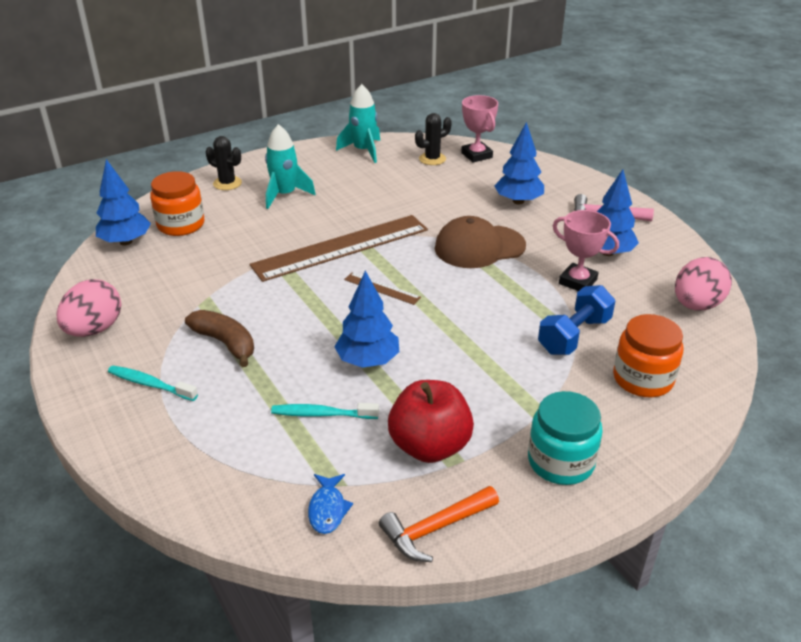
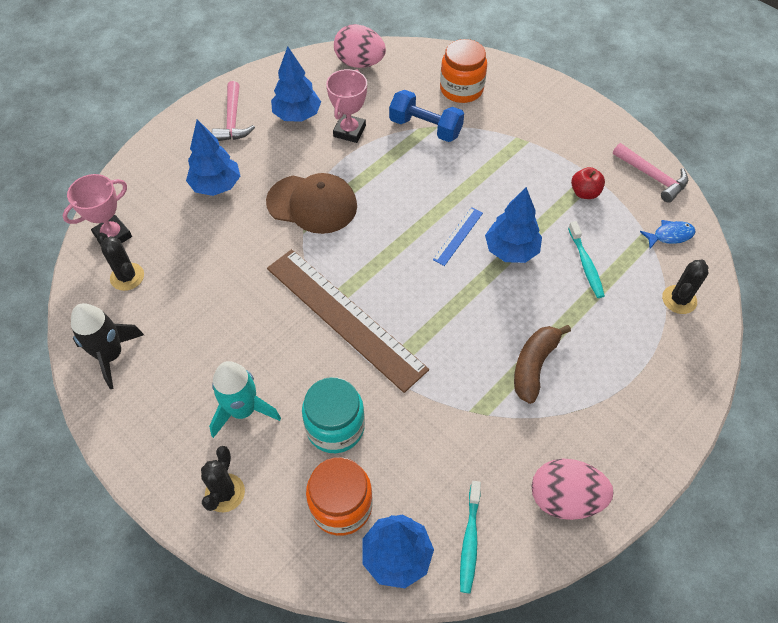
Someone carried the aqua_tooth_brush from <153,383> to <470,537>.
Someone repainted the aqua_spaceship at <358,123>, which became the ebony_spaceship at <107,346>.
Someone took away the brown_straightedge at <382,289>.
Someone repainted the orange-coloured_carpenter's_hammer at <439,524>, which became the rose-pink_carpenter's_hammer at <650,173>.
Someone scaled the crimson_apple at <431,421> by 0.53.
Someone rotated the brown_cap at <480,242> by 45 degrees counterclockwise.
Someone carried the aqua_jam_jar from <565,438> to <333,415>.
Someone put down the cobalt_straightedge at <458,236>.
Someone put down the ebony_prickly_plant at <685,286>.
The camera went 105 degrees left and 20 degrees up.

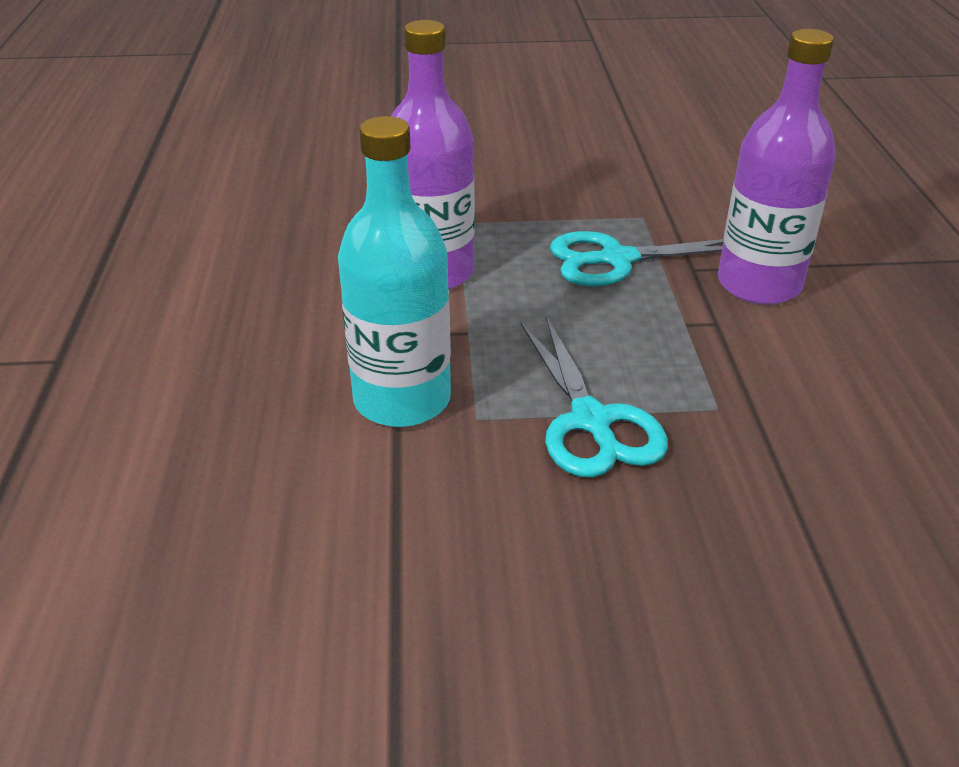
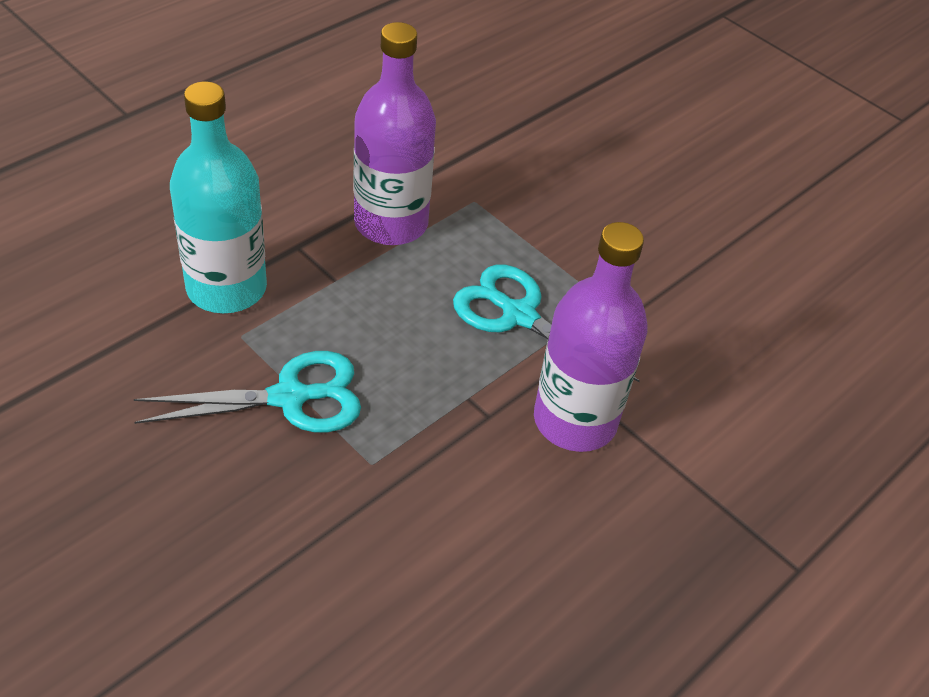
Someone rotated the aqua_pair_of_scissors at <594,397> by 135 degrees counterclockwise.
The camera went 45 degrees right and 10 degrees up.

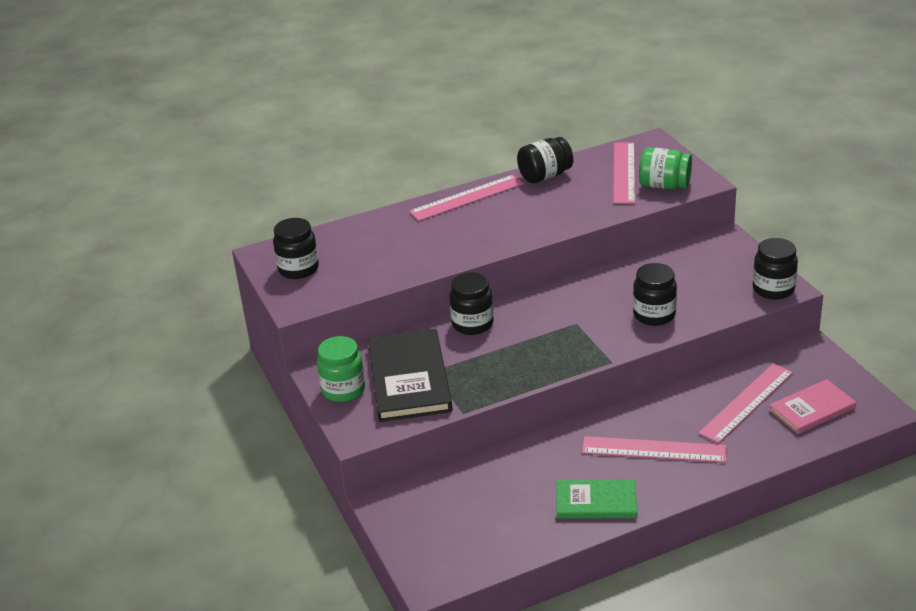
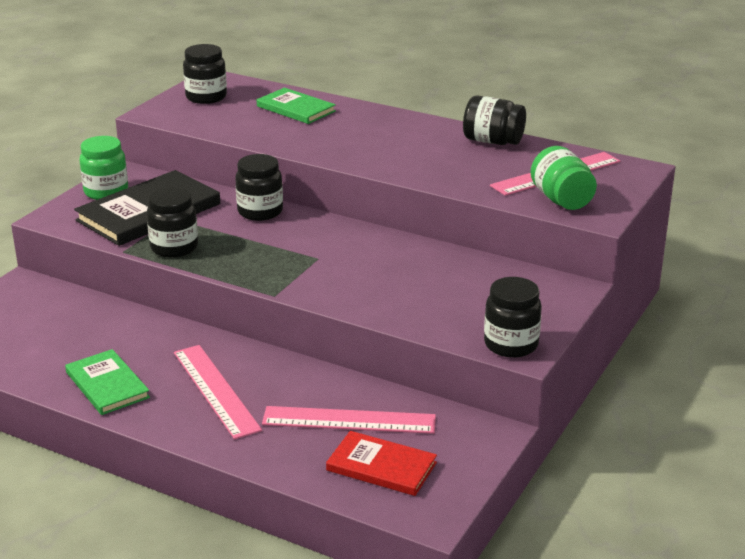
Someone took away the rose-pink_straightedge at <466,198>.
Someone carried the ebony_jam_jar from <655,294> to <172,222>.
Someone repainted the rose-pink_book at <812,406>, which became the crimson_book at <381,463>.
Someone put down the green_book at <296,106>.
The camera went 50 degrees right and 5 degrees down.

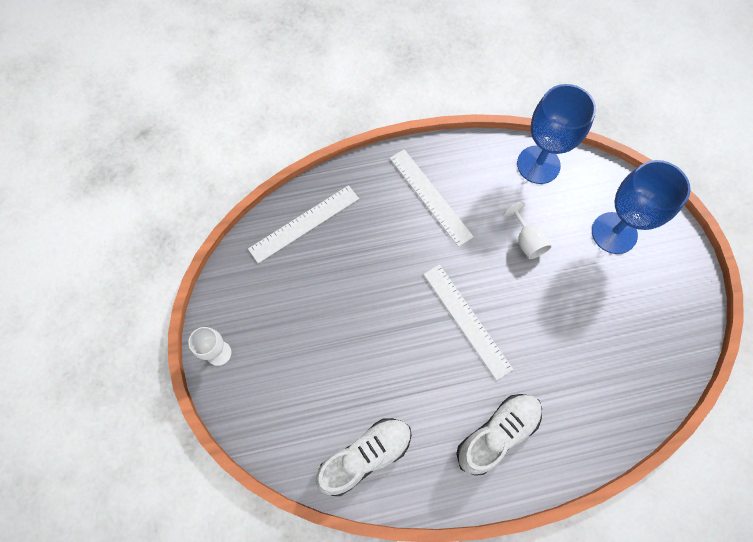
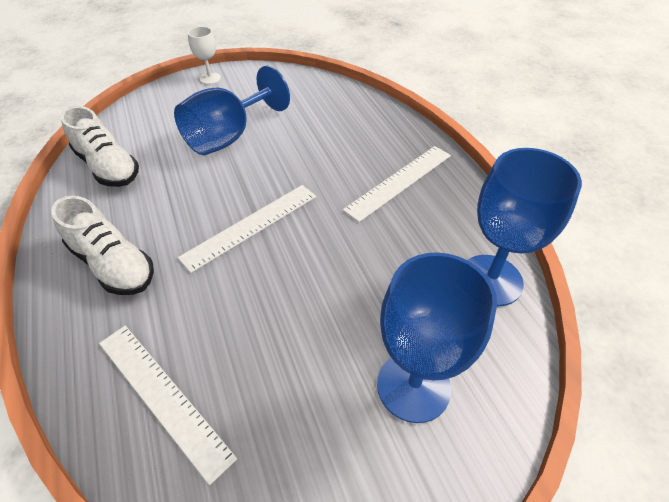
Someone carried the snow-white_straightedge from <303,224> to <168,405>.
Someone took away the snow-white_goblet at <528,230>.
Someone put down the cobalt_goblet at <232,110>.
The camera went 80 degrees right and 20 degrees down.

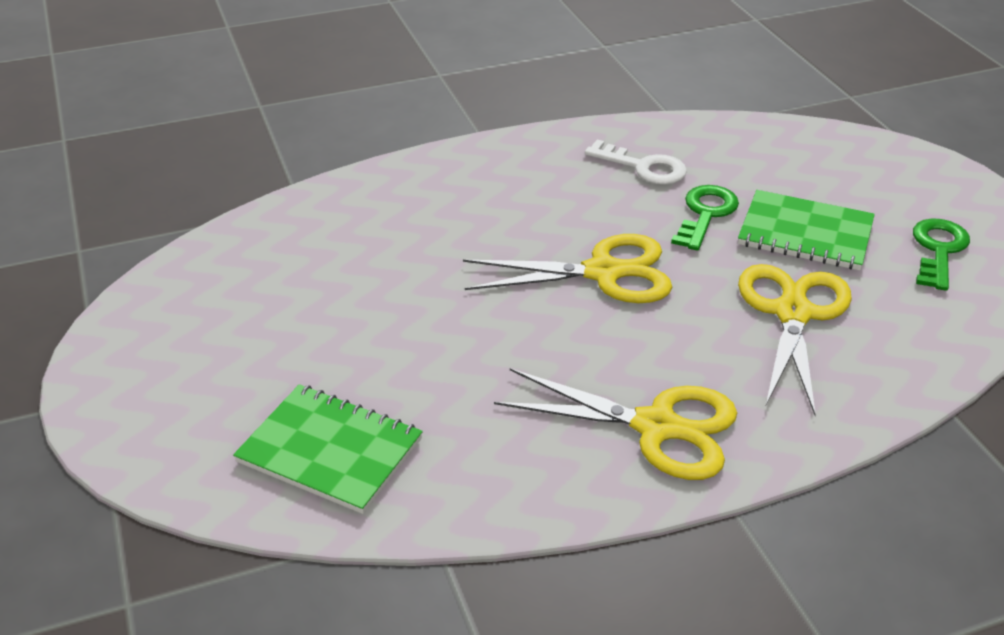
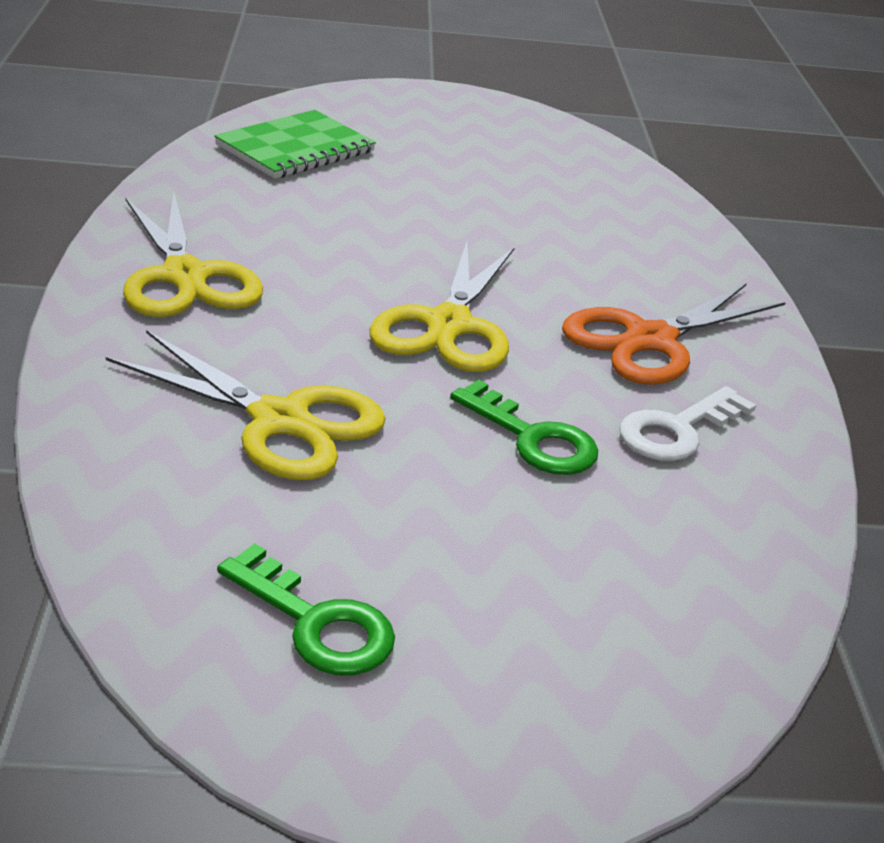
Someone rotated the golden_pair_of_scissors at <615,424> by 60 degrees counterclockwise.
Someone took away the green_exercise_book at <806,230>.
Someone put down the orange-coloured_pair_of_scissors at <674,334>.
The camera went 105 degrees right and 5 degrees down.

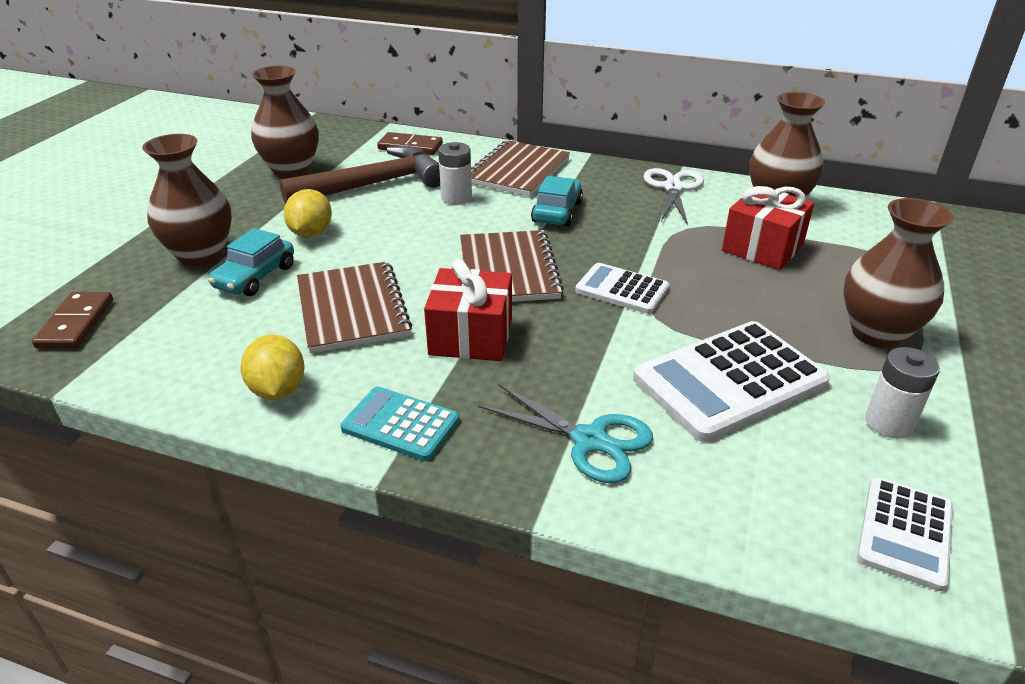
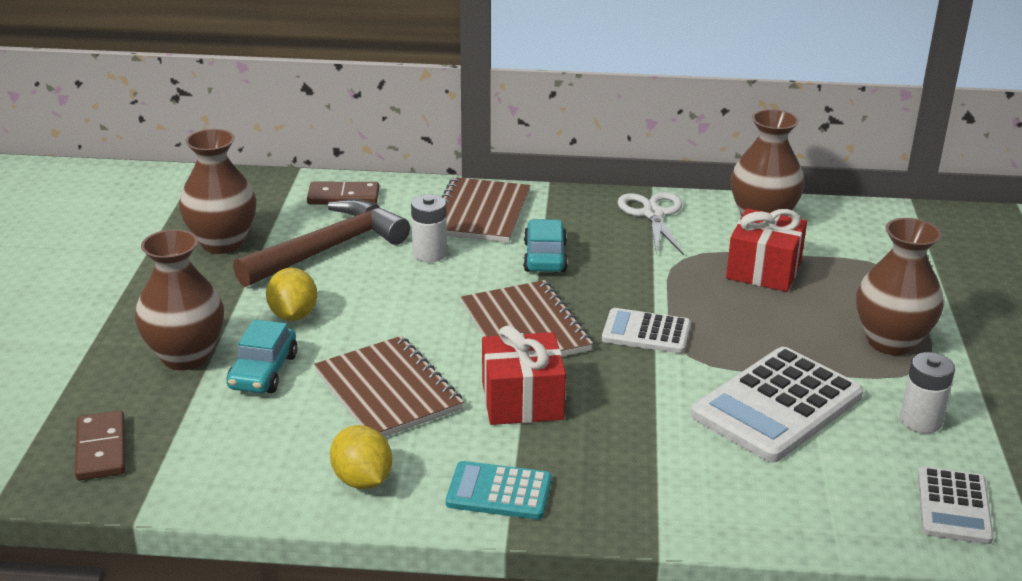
Someone took away the aqua_pair_of_scissors at <565,433>.
The camera went 15 degrees left and 5 degrees down.

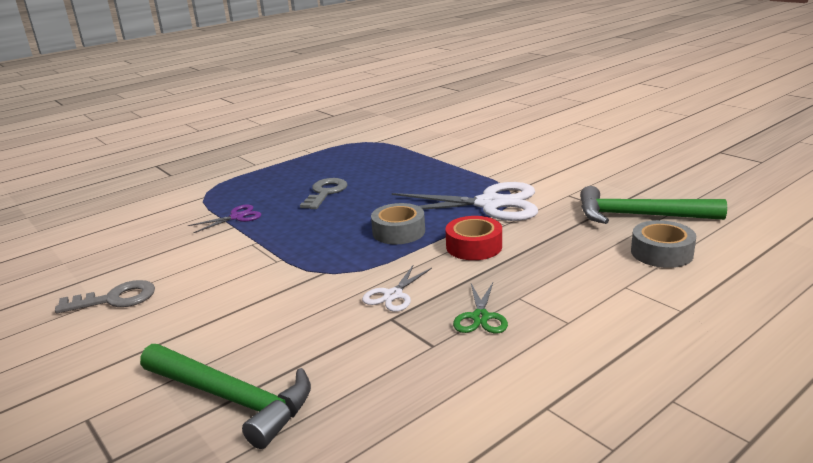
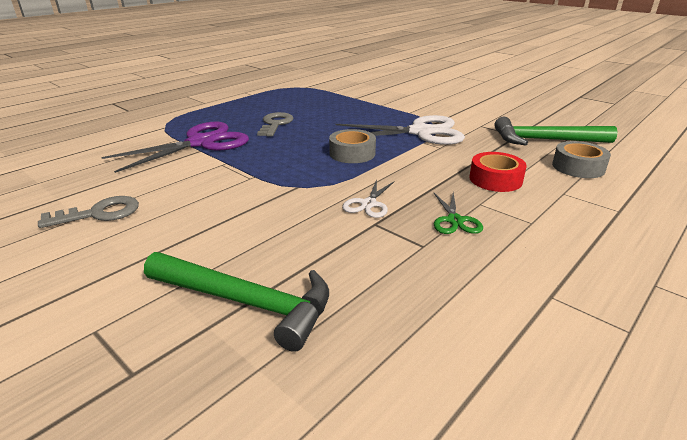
Someone scaled the purple_pair_of_scissors at <224,219> by 2.13.
Someone carried the crimson_sticky_tape from <473,238> to <498,172>.
The camera went 10 degrees left and 5 degrees up.

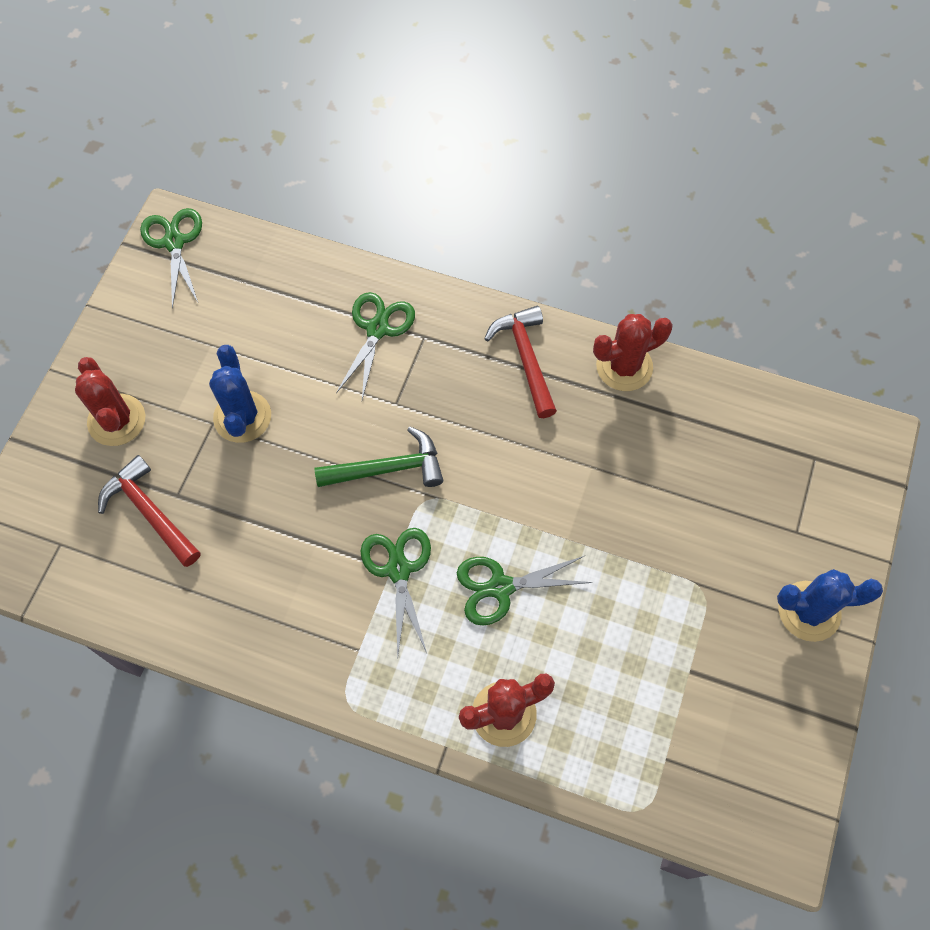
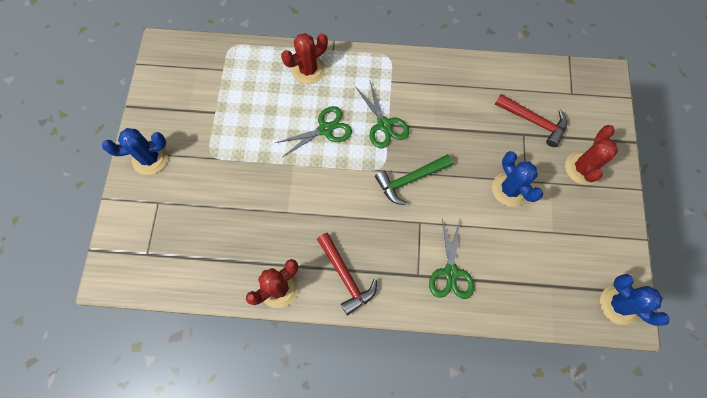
Someone rotated the crimson_prickly_plant at <110,401> by 60 degrees clockwise.
Someone swapped the green_pair_of_scissors at <171,258> for the cobalt_prickly_plant at <635,300>.
The camera went 165 degrees right and 5 degrees up.

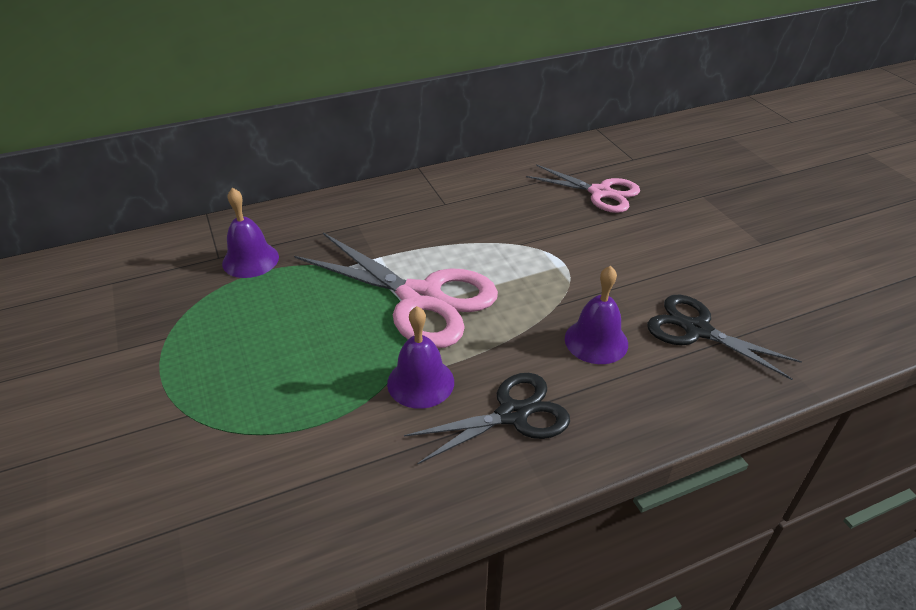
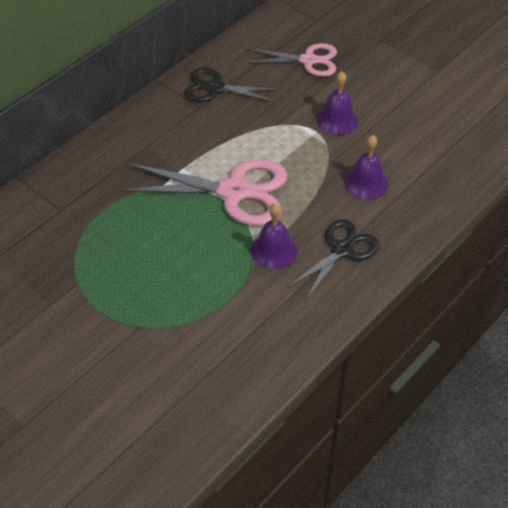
Someone carried the purple_hand_bell from <250,233> to <337,103>.
Someone carried the ebony_pair_of_scissors from <724,337> to <232,85>.
The camera went 25 degrees left and 10 degrees up.

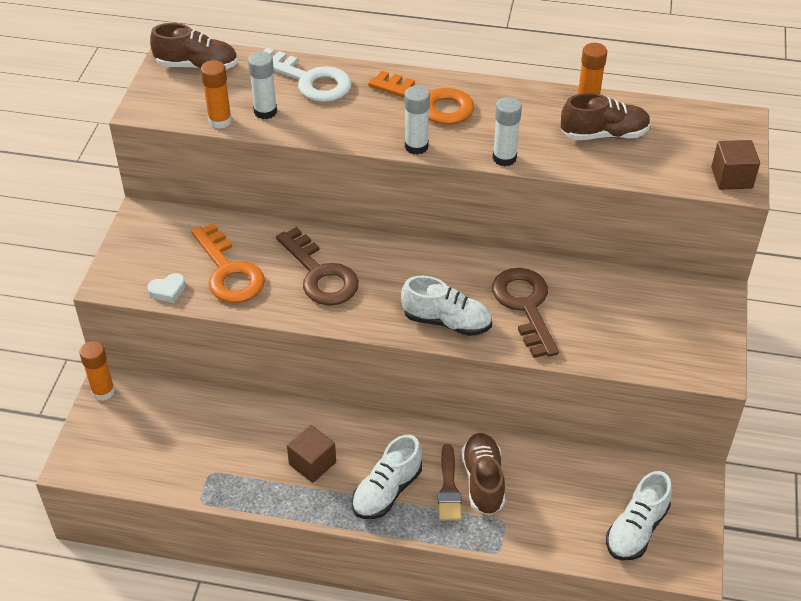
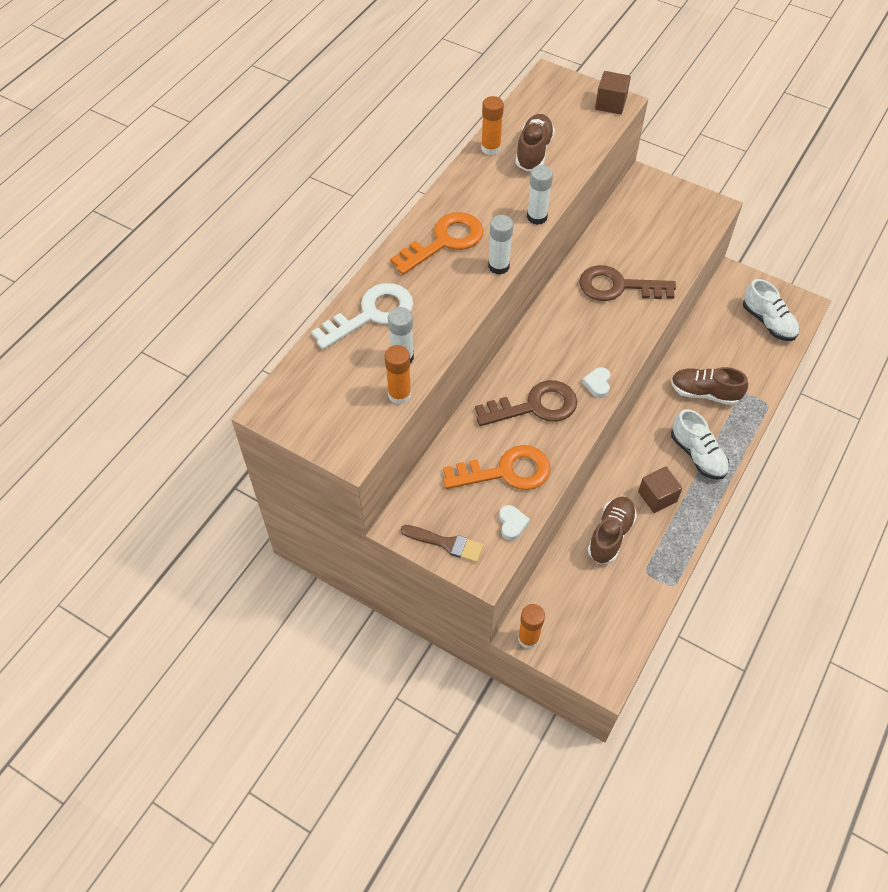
Someone carried the brown_lace-up_shoe from <194,46> to <612,530>.
Someone took away the snow-white_lace-up_shoe at <446,306>.
Someone carried the brown_brush from <450,482> to <442,544>.
Someone put down the snow-white_heart at <596,382>.
The camera went 70 degrees left and 10 degrees up.

